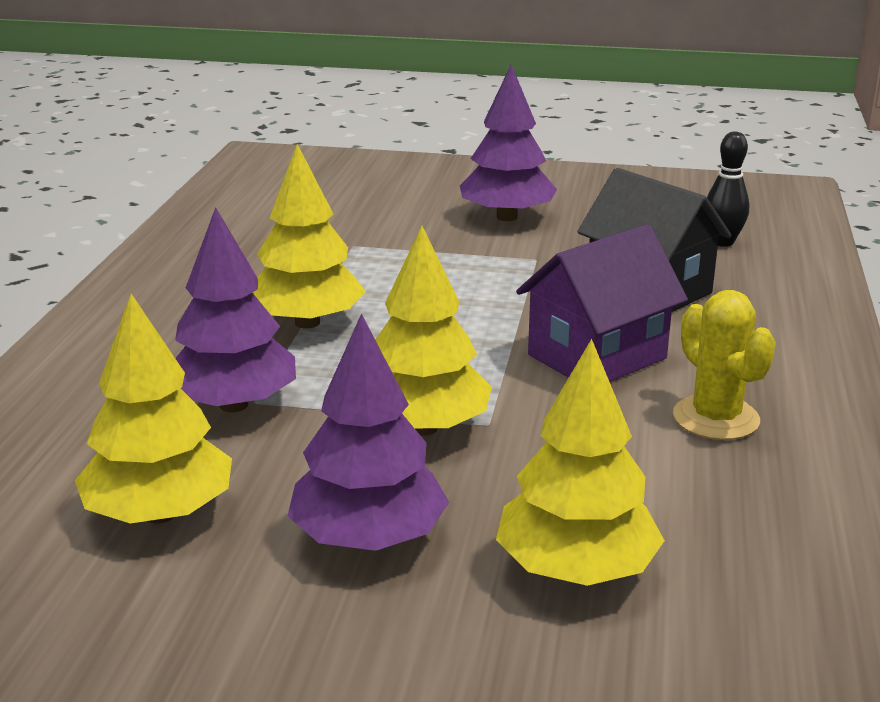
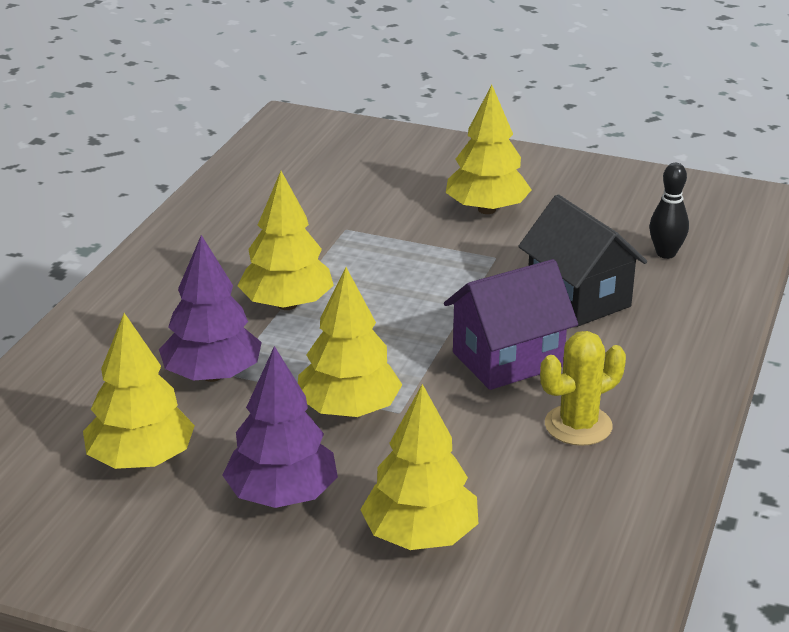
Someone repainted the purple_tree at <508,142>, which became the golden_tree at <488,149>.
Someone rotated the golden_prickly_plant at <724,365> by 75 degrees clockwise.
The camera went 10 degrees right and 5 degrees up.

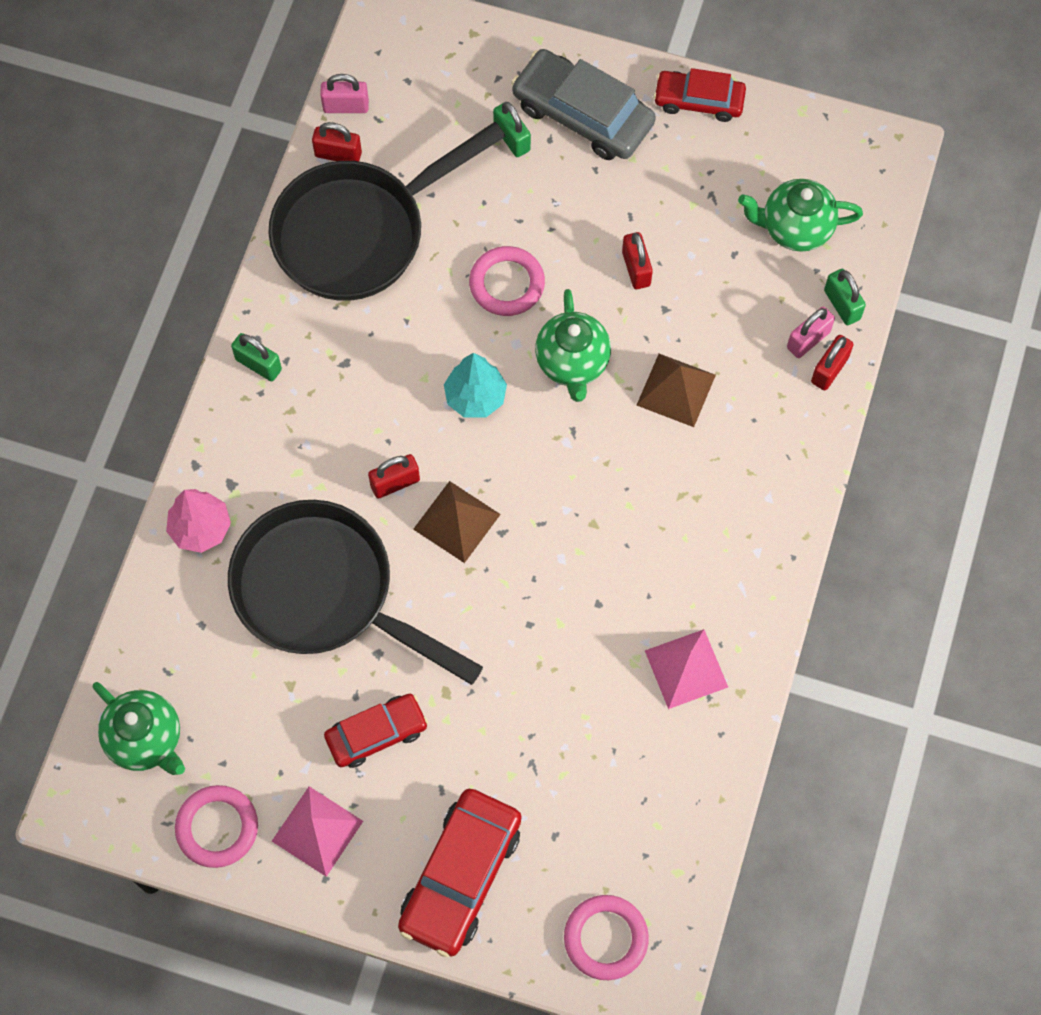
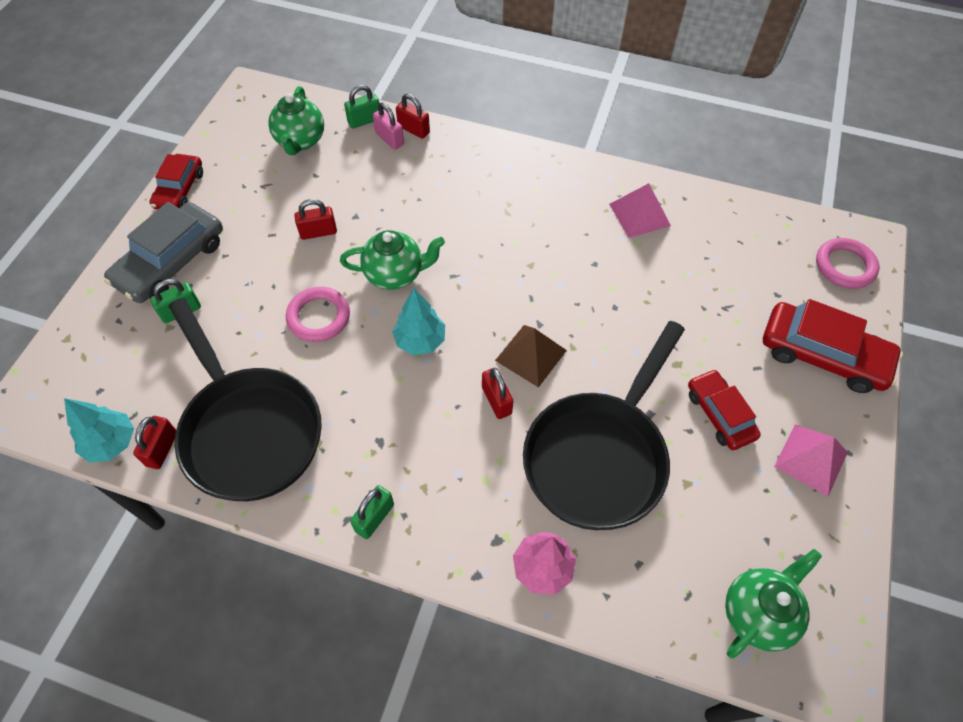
Someone took away the rose-pink_torus at <216,826>.
Someone swapped the rose-pink_padlock at <344,93> for the aqua_tree at <99,430>.
Someone took away the brown_solid_pyramid at <676,390>.
The camera went 90 degrees left and 10 degrees down.

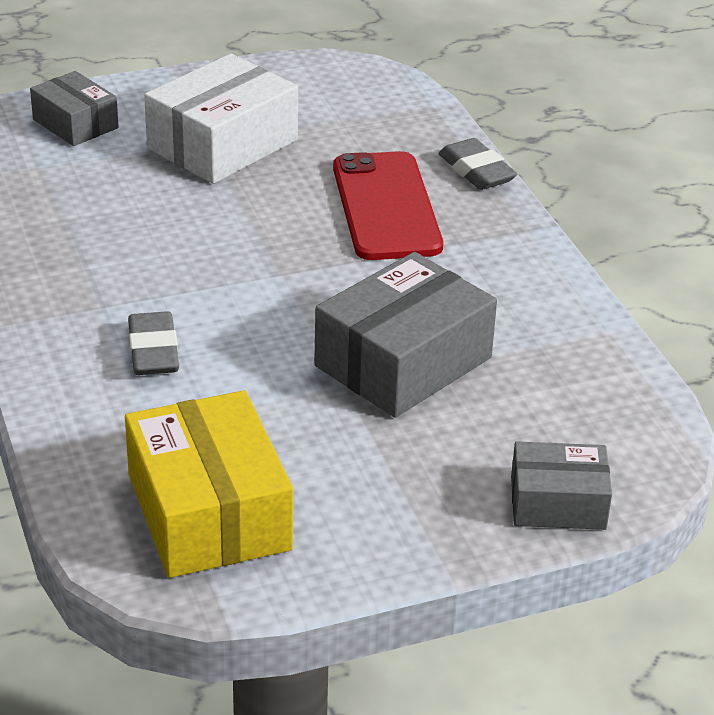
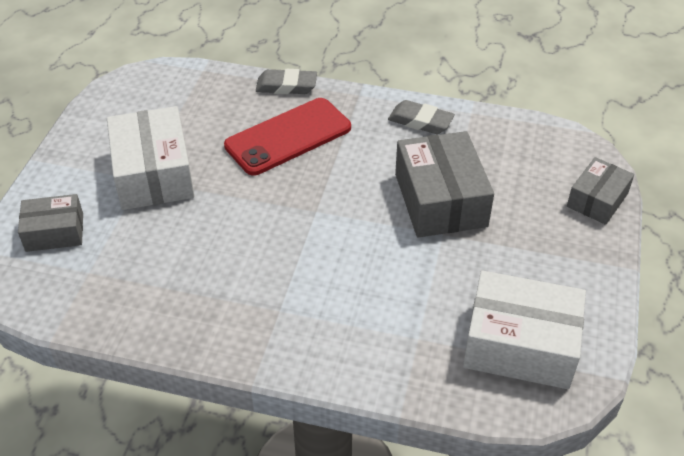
Someone repainted the golden_box at <209,484>, which became the snow-white_box at <524,329>.
Someone carried the ash-grey_gum_eraser from <153,343> to <421,117>.
Someone rotated the crimson_phone at <388,205> by 60 degrees counterclockwise.
The camera went 55 degrees left and 10 degrees up.

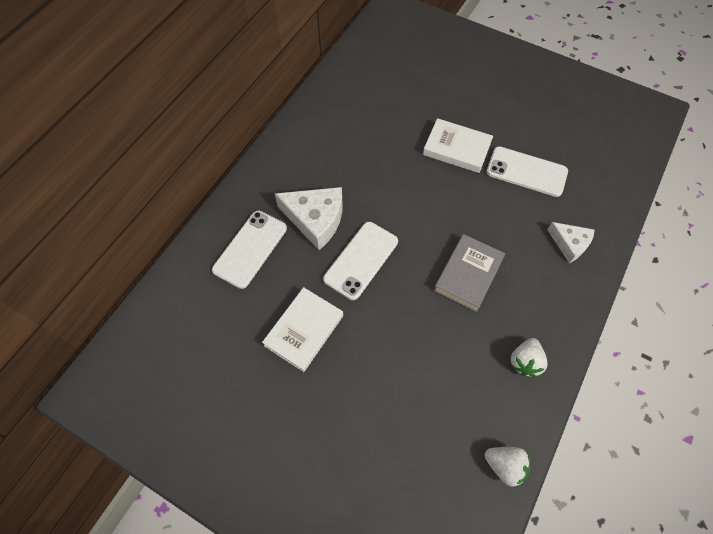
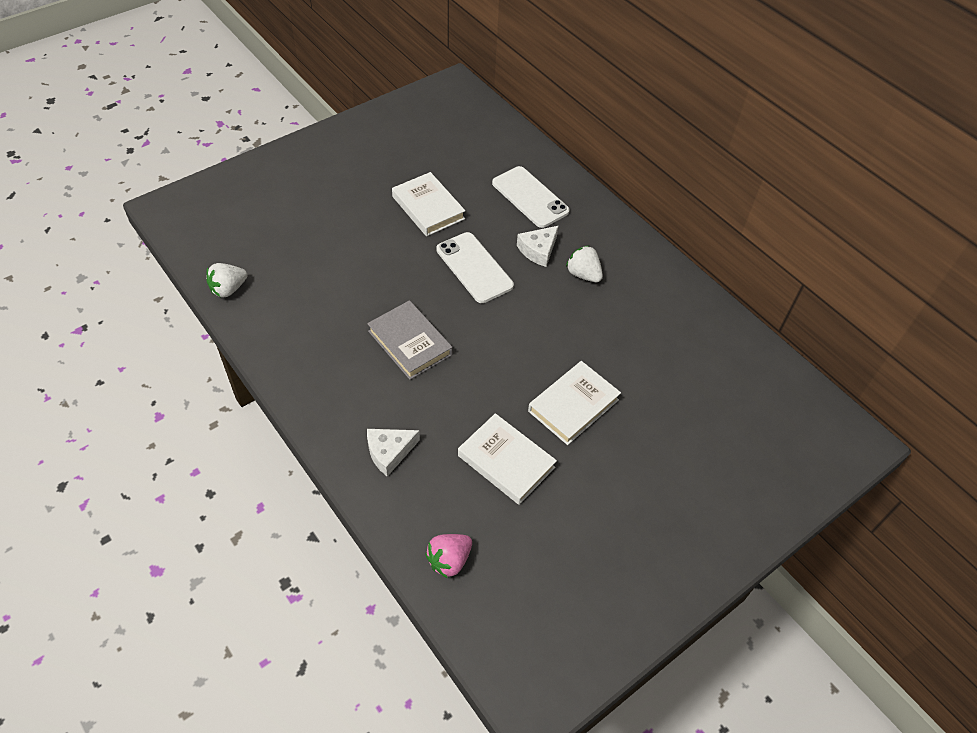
Someone scaled the snow-white_cheese_wedge at <308,218> by 0.61.
Someone swapped the snow-white_phone at <527,171> for the snow-white_book at <507,459>.
Someone carried the snow-white_toy_strawberry from <529,357> to <584,263>.
Someone put down the rose-pink_toy_strawberry at <448,556>.
The camera went 110 degrees right and 10 degrees down.

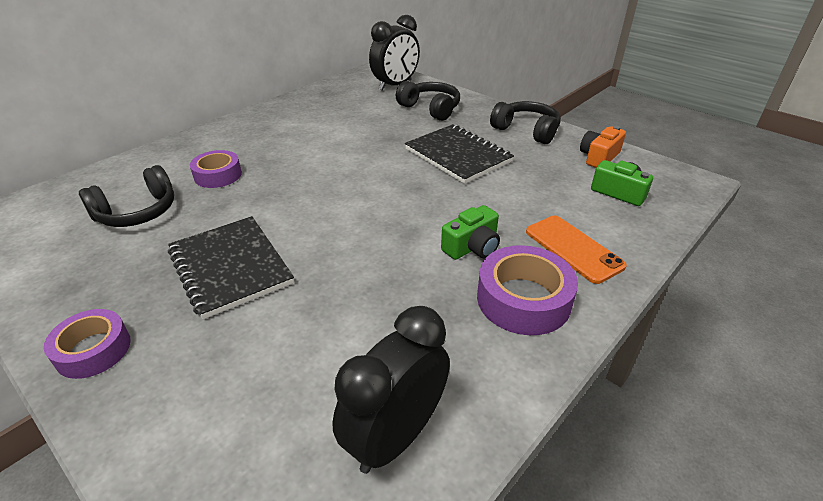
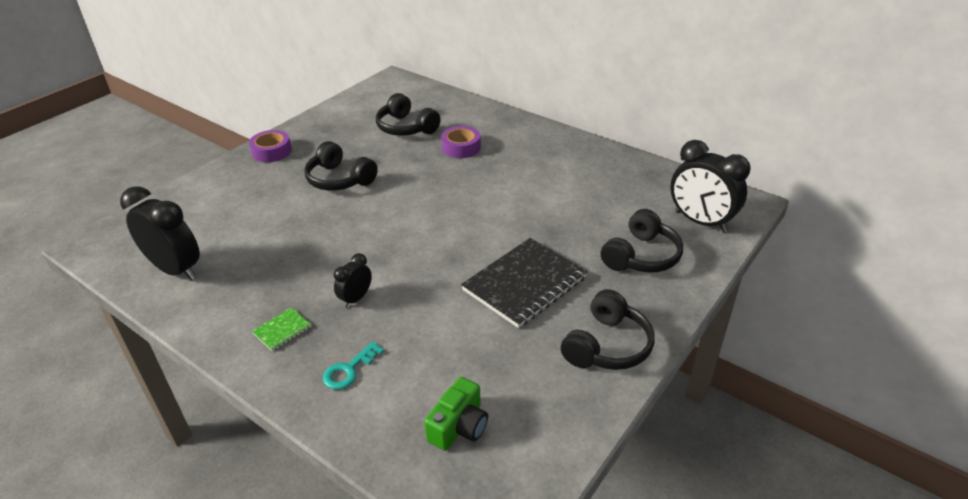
Someone swapped the ebony_exercise_book at <231,267> for the ebony_headset at <341,165>.
Someone swapped the green_compact_camera at <470,232> for the ebony_clock at <353,280>.
Someone swapped the purple_sticky_tape at <527,290> for the green_exercise_book at <281,329>.
Someone swapped the orange-coloured_phone at <576,250> for the aqua_latchkey at <353,365>.
Someone took away the orange-coloured_compact_camera at <603,147>.
The camera went 85 degrees right and 0 degrees up.

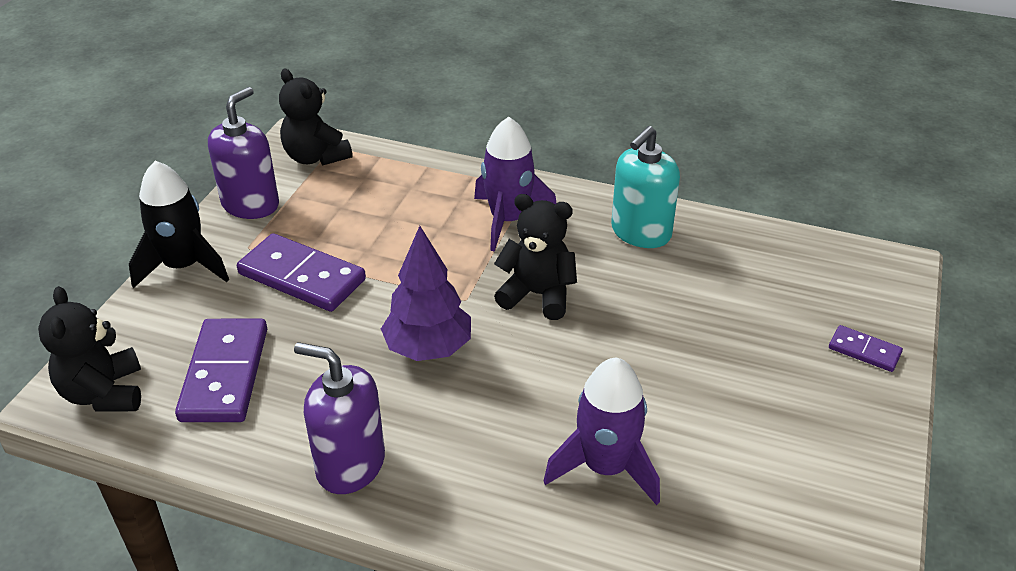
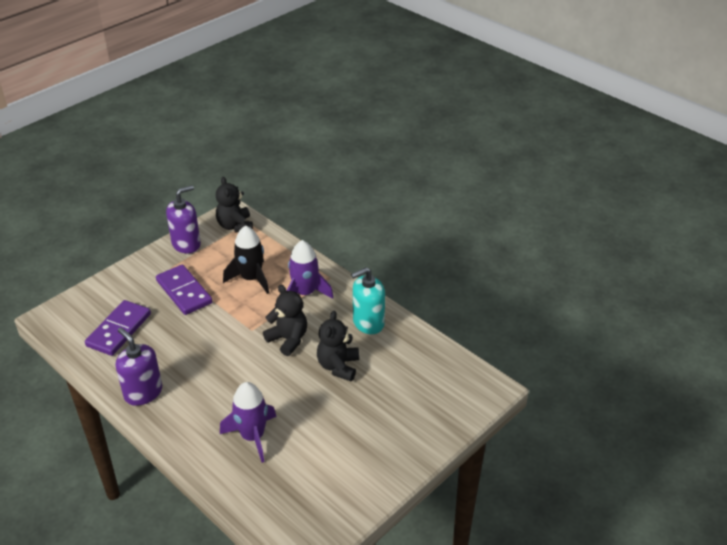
Someone carried the ebony_teddy from <89,349> to <338,346>.
Someone carried the ebony_spaceship from <179,224> to <246,260>.
Someone took away the purple_tree at <426,293>.
Someone took away the purple_domino at <866,348>.
The camera went 25 degrees right and 0 degrees up.

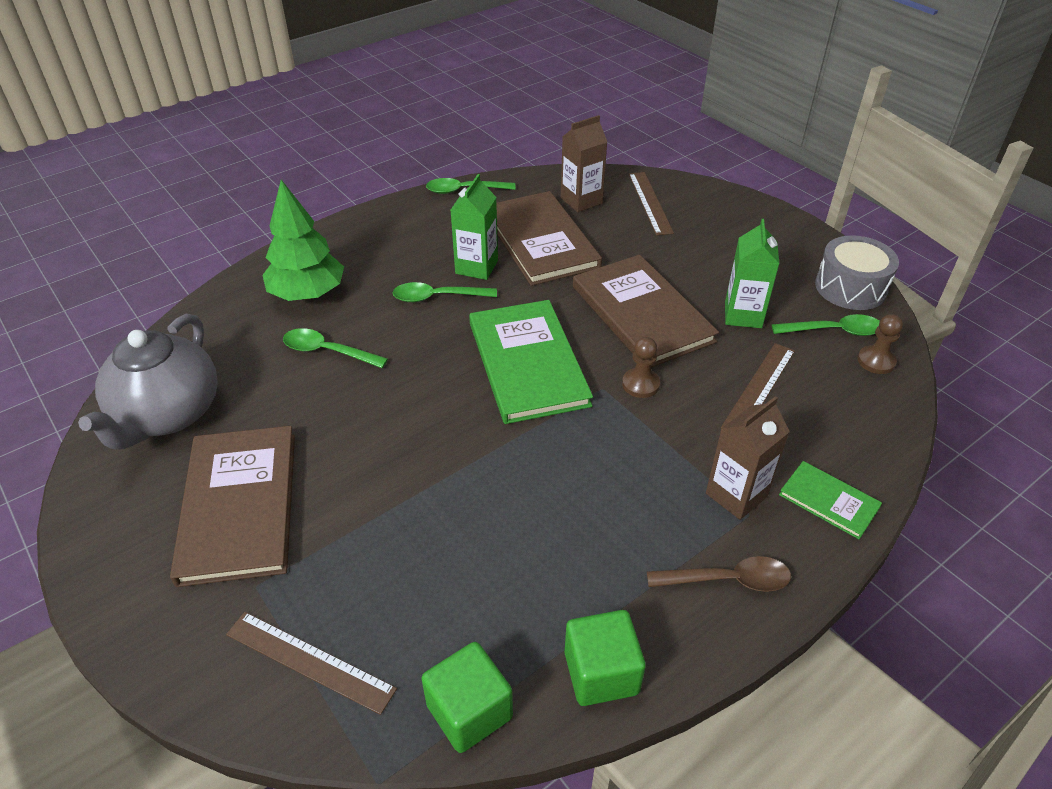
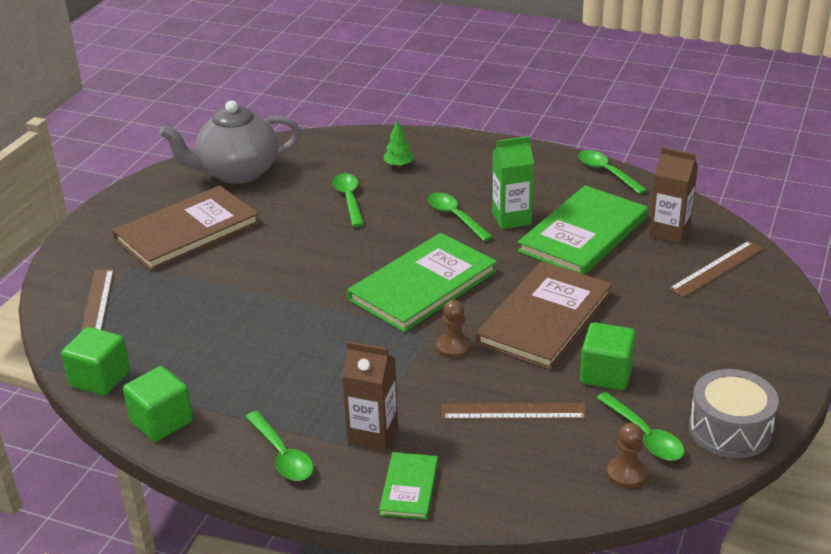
Someone scaled the green_tree at <303,240> by 0.46.
Someone repainted the brown_book at <549,238>, which became the green_book at <583,230>.
Someone repainted the brown_spoon at <719,574>, which became the green_spoon at <279,446>.
Someone swapped the green_juice_carton at <752,273> for the green_solid_cube at <608,356>.
The camera went 60 degrees right and 10 degrees down.

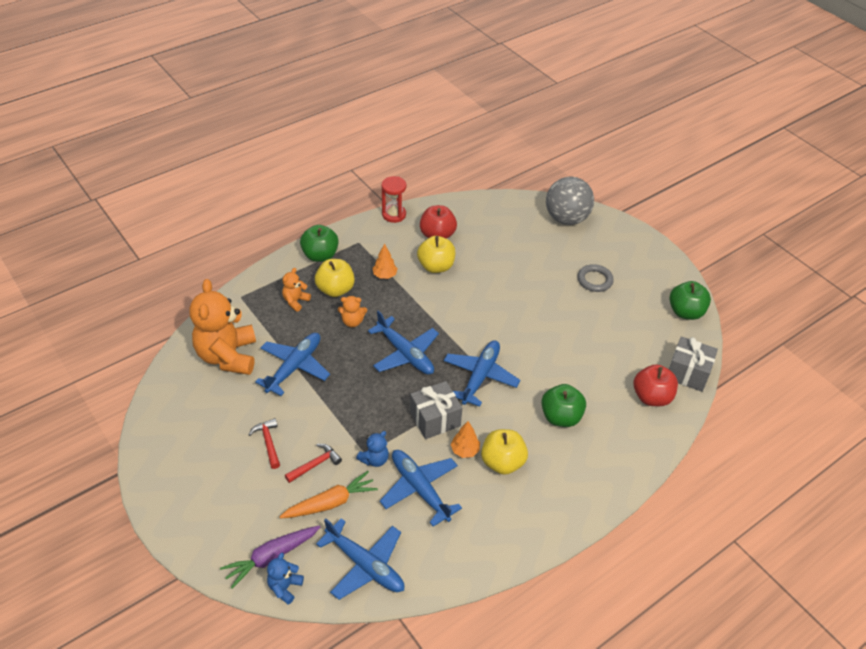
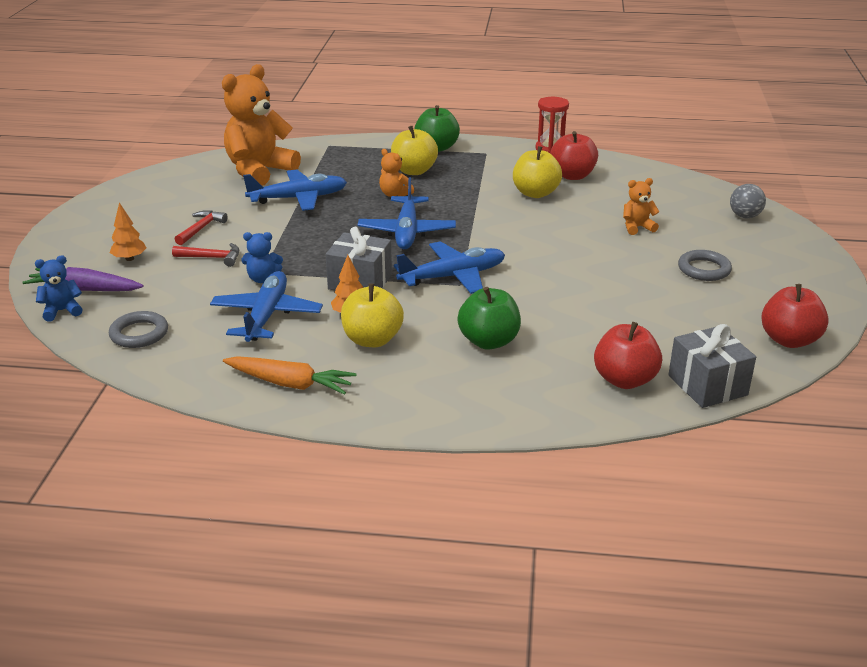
Someone carried the orange-coloured_carrot from <328,495> to <289,375>.
Someone carried the orange-coloured_teddy from <296,290> to <641,206>.
Someone swapped the cobalt_toy_plane at <360,559> for the ash-grey_torus at <138,329>.
Someone carried the orange-coloured_tree from <384,261> to <128,232>.
Someone scaled the ash-grey_ball at <570,201> by 0.51.
Someone repainted the green_apple at <690,300>, which became the crimson_apple at <795,316>.
The camera went 45 degrees right and 15 degrees down.

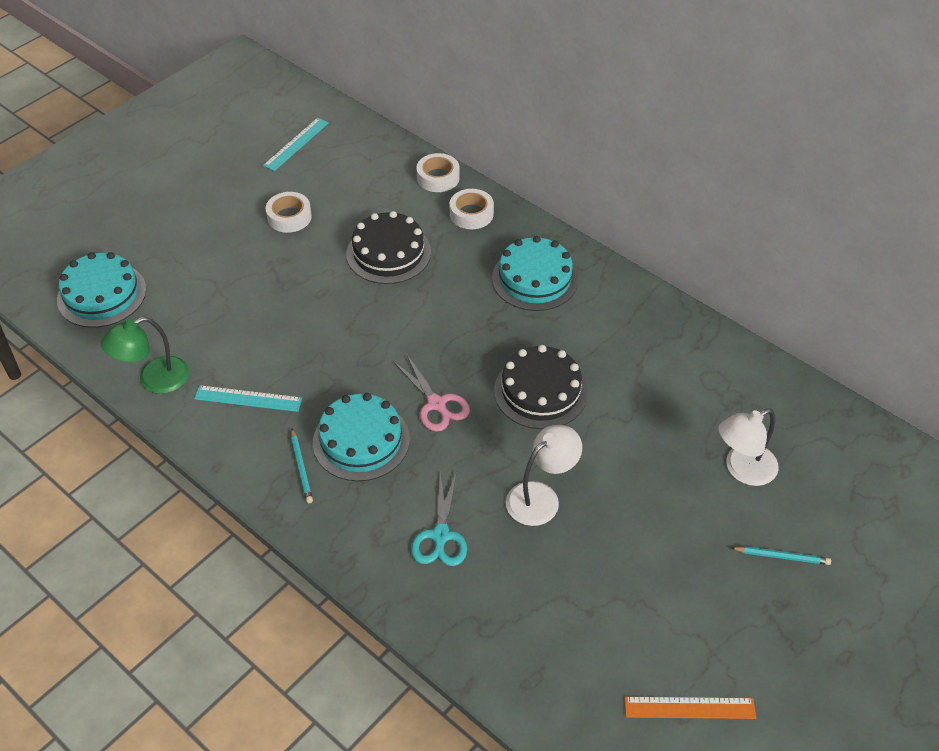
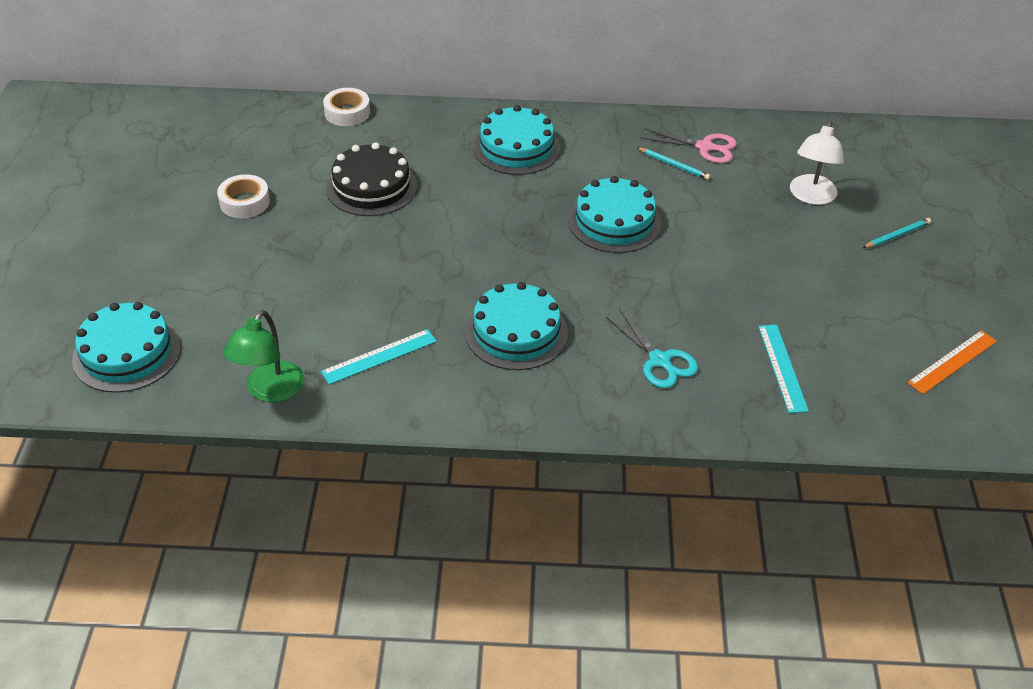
Someone carried the aqua_straightedge from <296,144> to <783,369>.
Someone carried the aqua_pencil from <302,466> to <674,163>.
Someone carried the rose-pink_pair_of_scissors from <431,393> to <688,145>.
Someone took away the snow-white_sticky_tape at <472,209>.
Someone repainted the ebony_layer_cake at <541,387>, which became the aqua_layer_cake at <614,214>.
Someone took away the snow-white_reading_lamp at <544,475>.
The camera went 40 degrees left and 5 degrees down.

